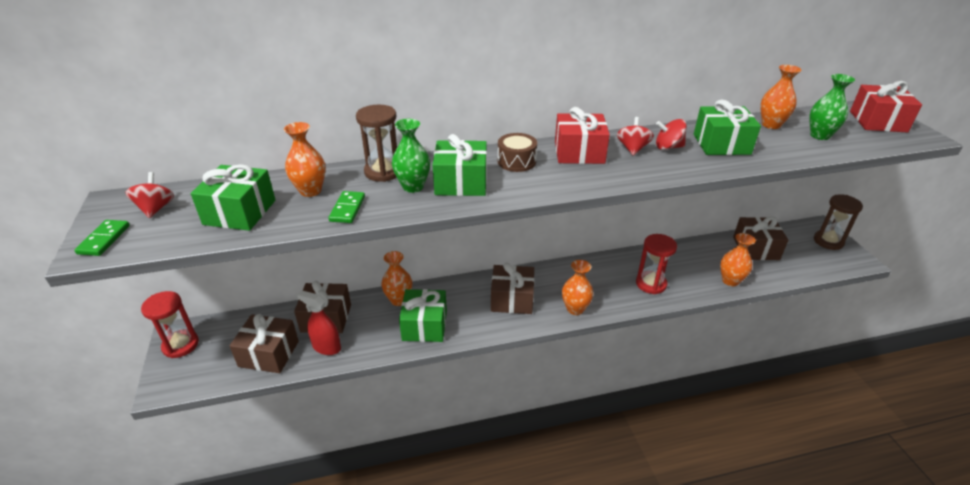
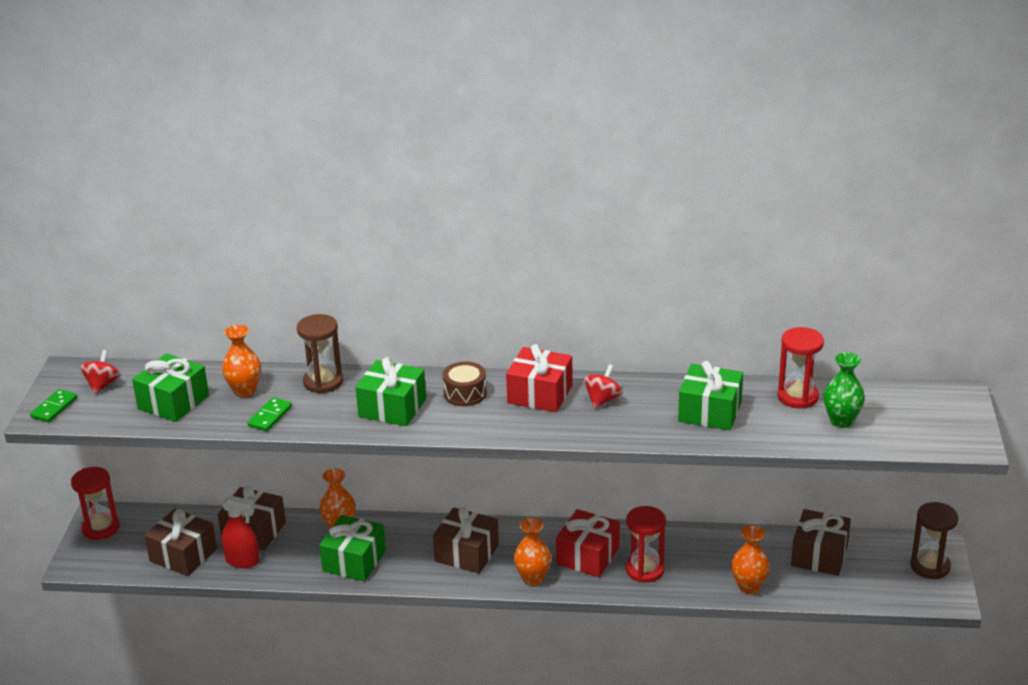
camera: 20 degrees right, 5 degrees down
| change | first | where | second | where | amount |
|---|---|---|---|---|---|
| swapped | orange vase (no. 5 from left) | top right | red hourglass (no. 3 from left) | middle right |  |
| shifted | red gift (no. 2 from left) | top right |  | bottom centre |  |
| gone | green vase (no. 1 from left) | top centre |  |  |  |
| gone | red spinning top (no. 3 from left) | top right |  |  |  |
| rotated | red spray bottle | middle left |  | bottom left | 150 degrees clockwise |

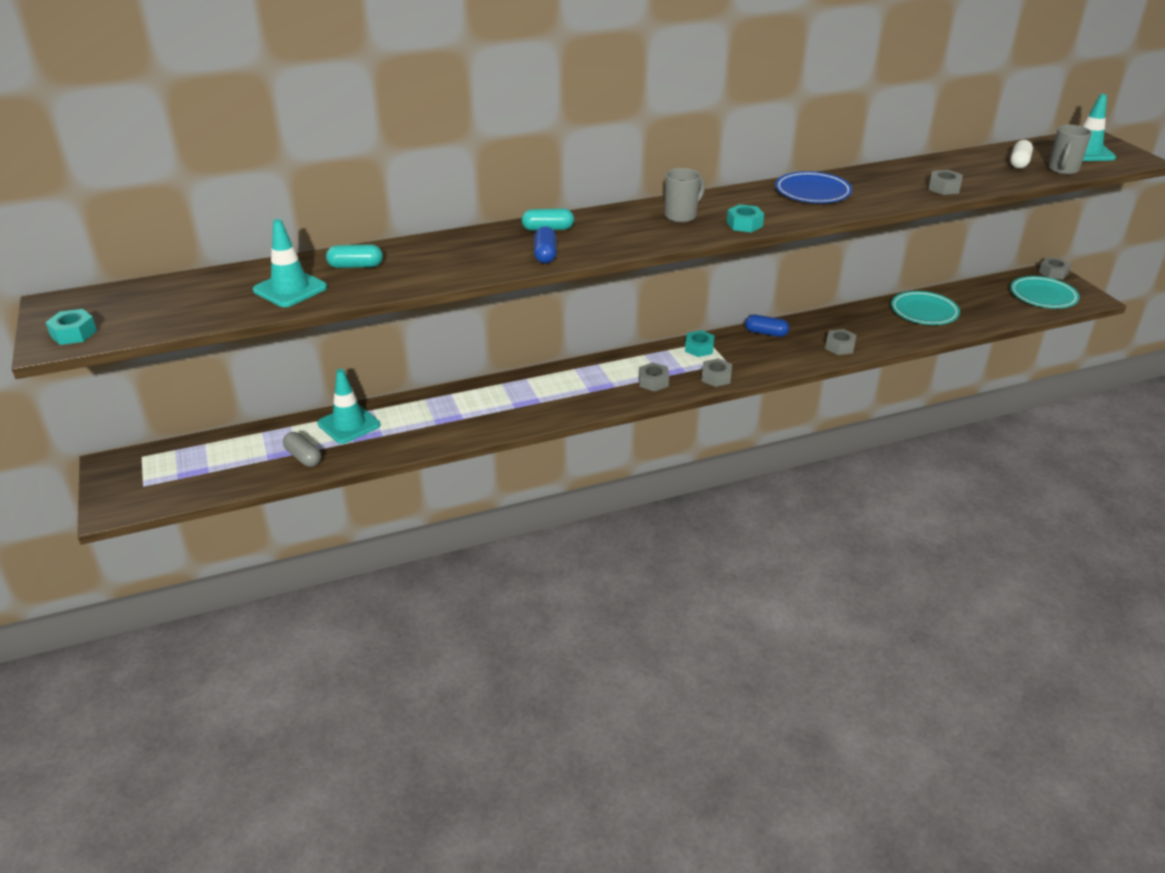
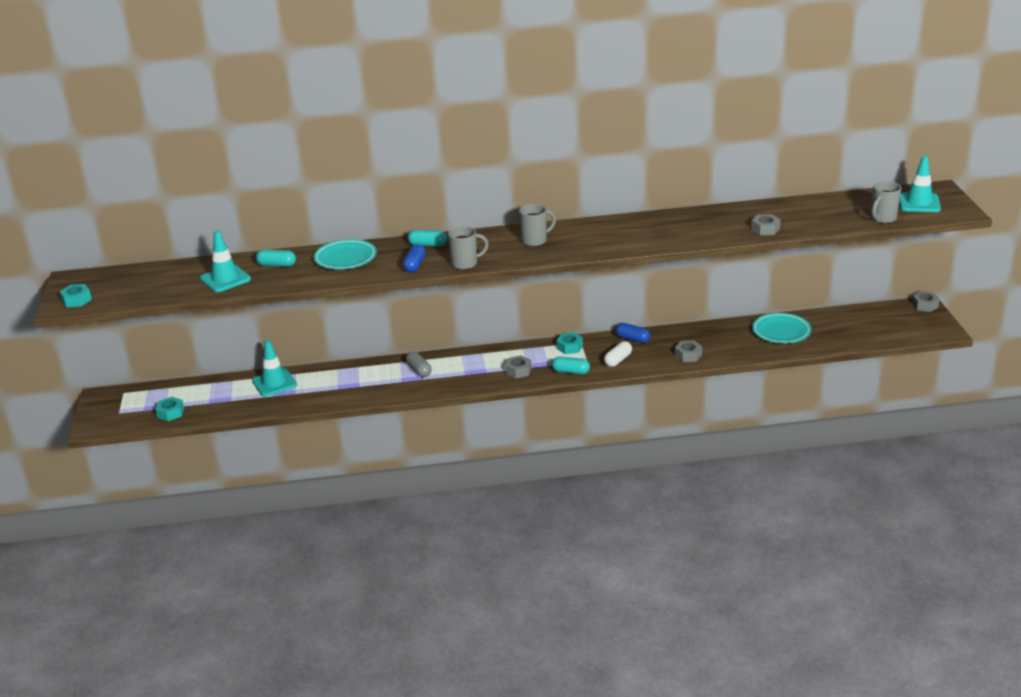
camera: 15 degrees right, 5 degrees down
| change | first | where | second | where | amount |
|---|---|---|---|---|---|
| shifted | white capsule | top right |  | centre |  |
| gone | blue plate | top right |  |  |  |
| shifted | turquoise nut (no. 3 from left in the first image) | top centre | turquoise nut (no. 2 from left) | middle left |  |
| shifted | turquoise plate (no. 2 from left in the first image) | middle right | turquoise plate (no. 1 from left) | centre |  |
| swapped | grey nut (no. 2 from left) | centre | turquoise capsule (no. 3 from left) | centre |  |
| shifted | grey capsule | middle left |  | centre |  |
| new |  |  | grey mug (no. 1 from left) | centre |  |

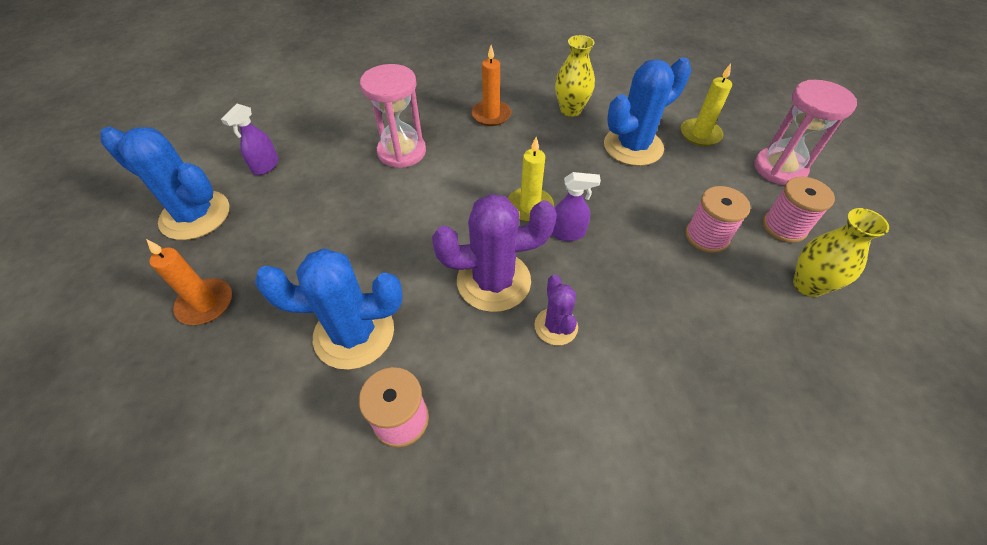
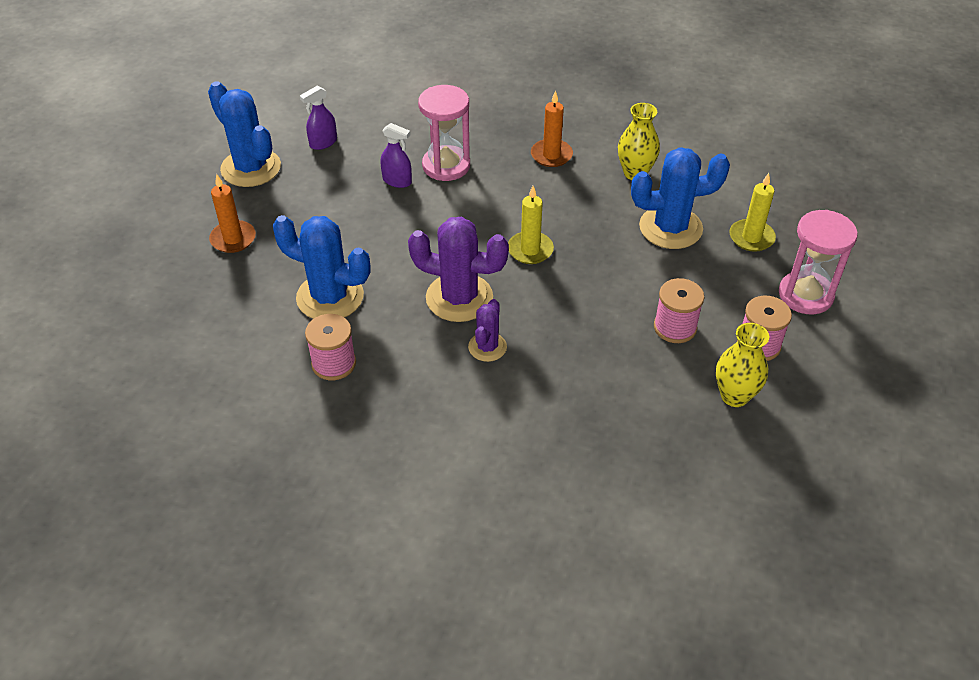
camera: 25 degrees right, 5 degrees down
| change | first | where | second | where | amount |
|---|---|---|---|---|---|
| shifted | purple spray bottle (no. 2 from left) | centre |  | top centre |  |

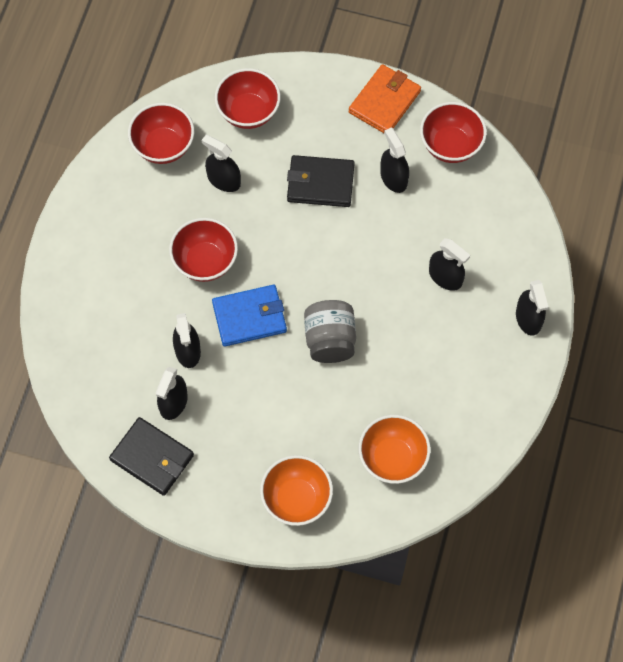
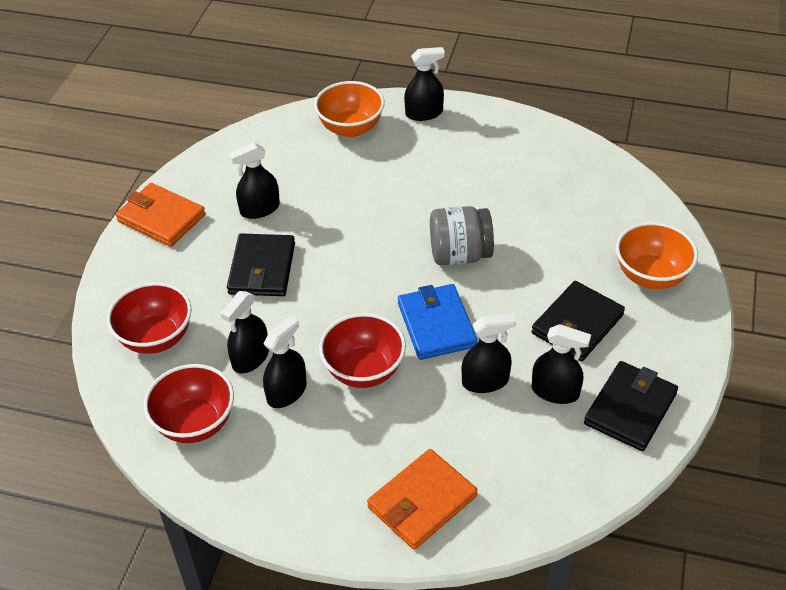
camera: 90 degrees left, 20 degrees down
| change | first | where | second | where | amount |
|---|---|---|---|---|---|
| gone | red bowl (no. 4 from left) | top right |  |  |  |
| shifted | black spray bottle (no. 5 from left in the first image) | middle right | black spray bottle (no. 3 from left) | centre |  |
| shifted | orange bowl (no. 2 from left in the first image) | bottom centre | orange bowl (no. 1 from left) | top centre |  |
| new |  |  | black wallet (no. 2 from left) | middle right |  |
| new |  |  | orange wallet (no. 2 from left) | bottom centre |  |

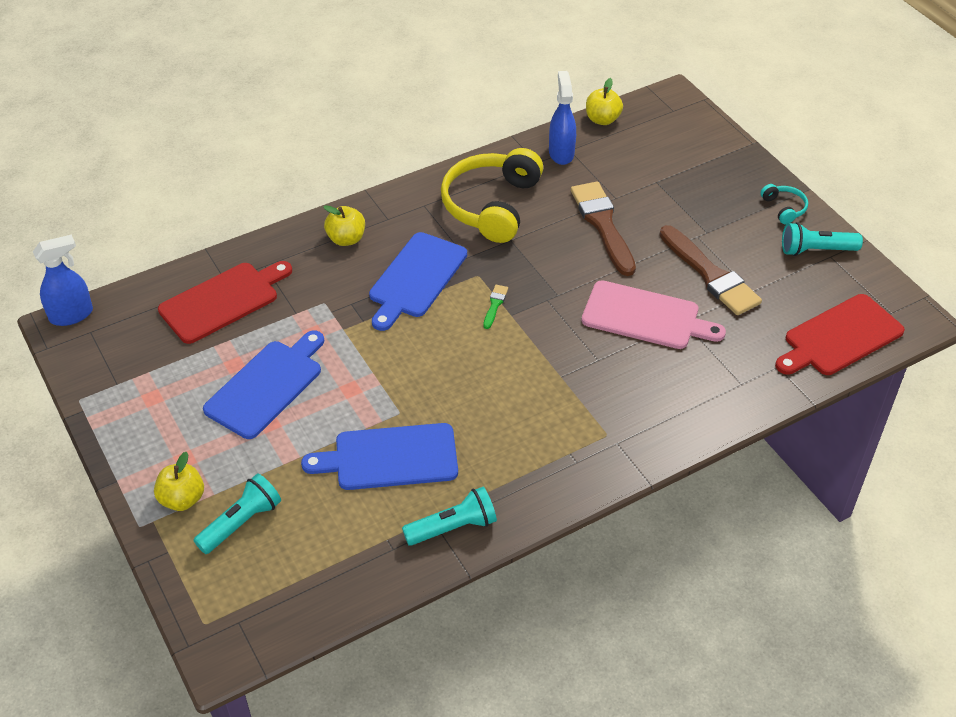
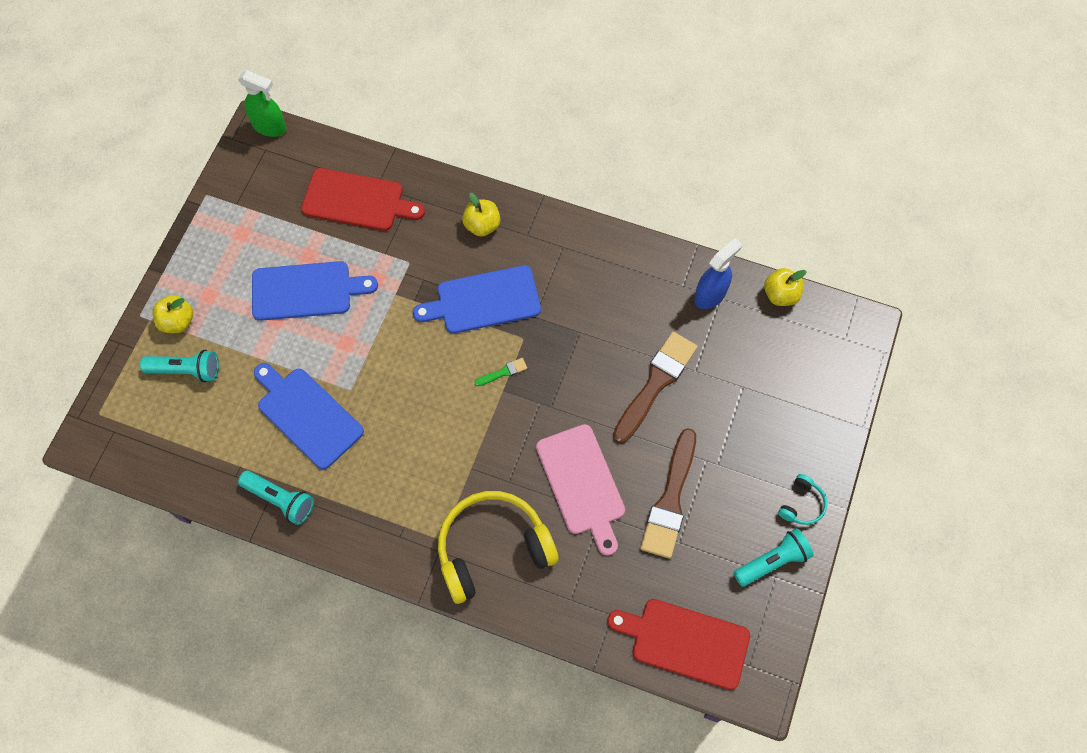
camera: 50 degrees right, 20 degrees up
| change | first | where | second | where | amount |
|---|---|---|---|---|---|
| shifted | yellow headphones | top centre |  | bottom centre |  |
| rotated | turquoise flashlight (no. 3 from left) | middle right |  | bottom right | 105 degrees clockwise |
| repainted | blue spray bottle (no. 1 from left) | middle left | green spray bottle | top left |  |

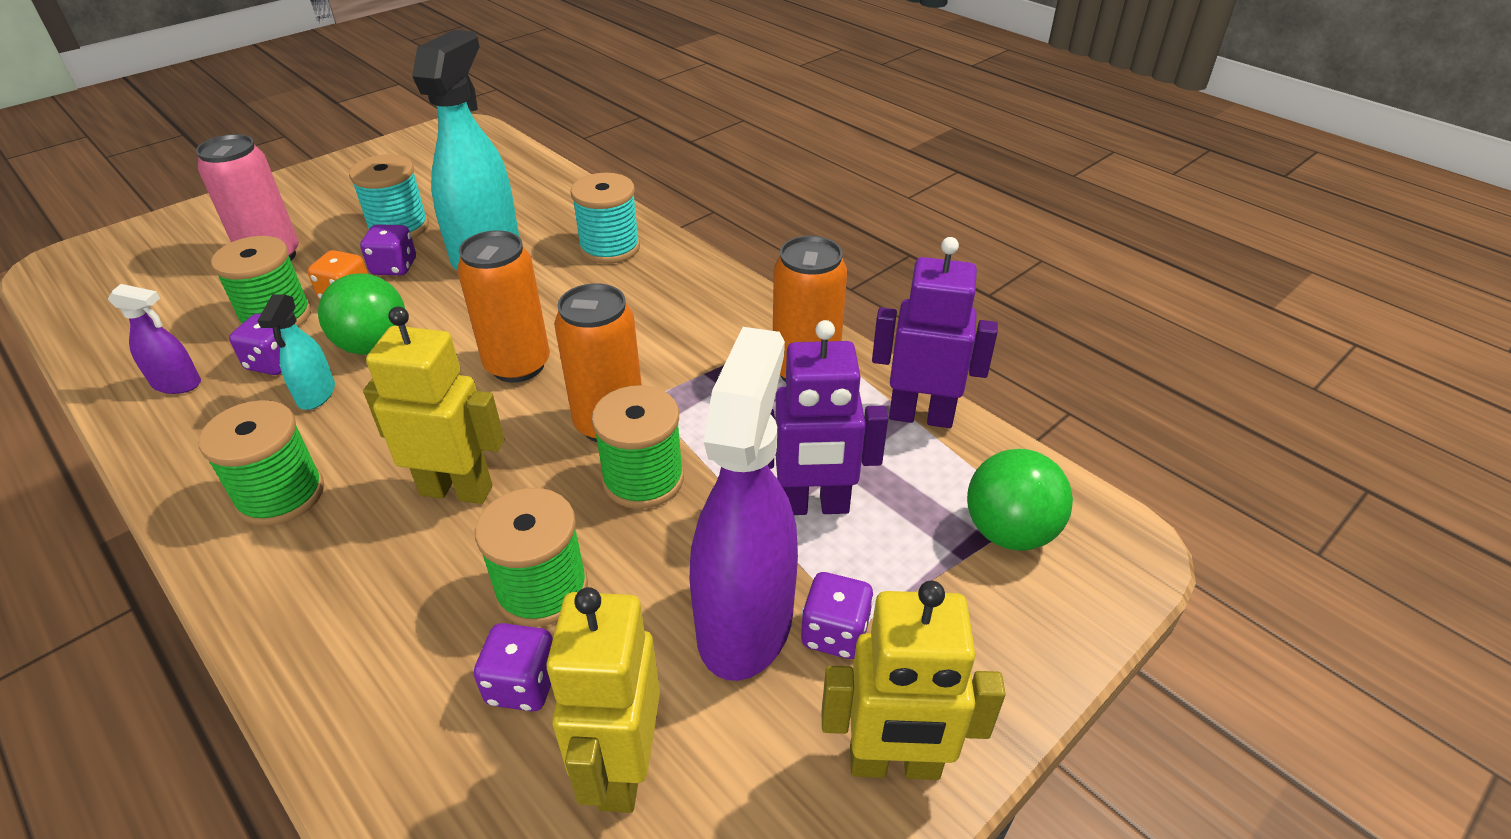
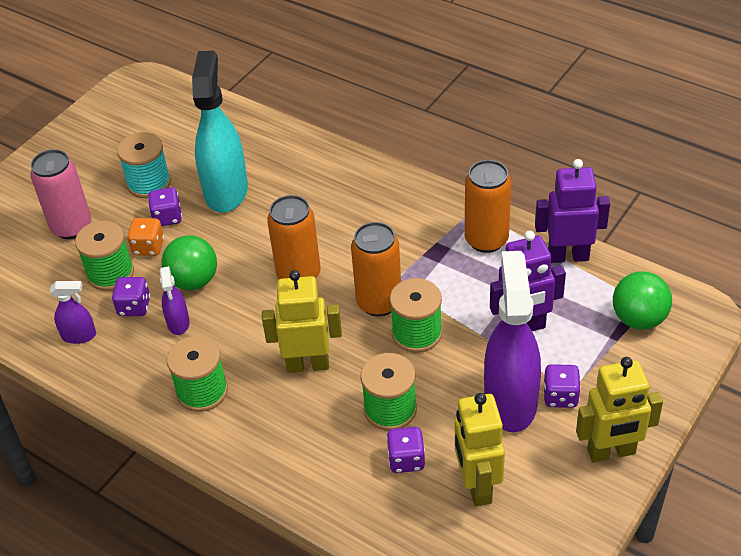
camera: 10 degrees left, 5 degrees up
| change | first | where | second | where | amount |
|---|---|---|---|---|---|
| gone | turquoise spool (no. 2 from left) | top centre |  |  |  |
| repainted | turquoise spray bottle (no. 1 from left) | middle left | purple spray bottle (no. 2 from left) | middle left |  |

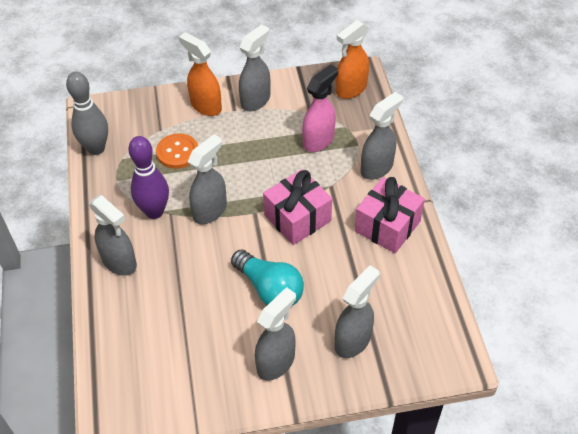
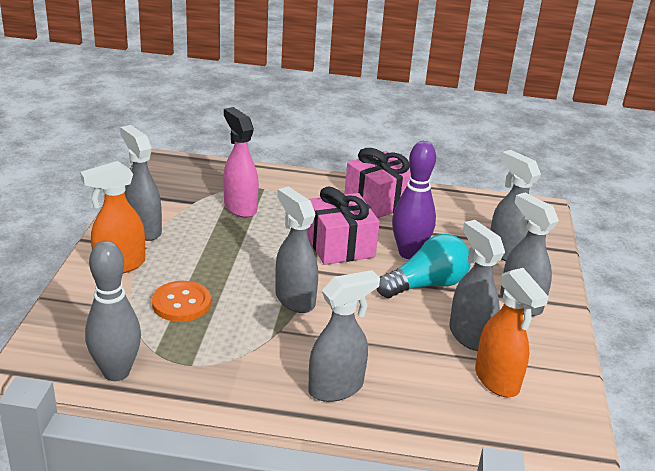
camera: 75 degrees left, 20 degrees down
| change | first | where | second | where | amount |
|---|---|---|---|---|---|
| shifted | orange spray bottle (no. 2 from left) | top centre |  | bottom right |  |
| shifted | grey spray bottle (no. 6 from left in the first image) | top centre | grey spray bottle (no. 4 from left) | middle right |  |
| shifted | purple bowling pin | middle left |  | centre |  |

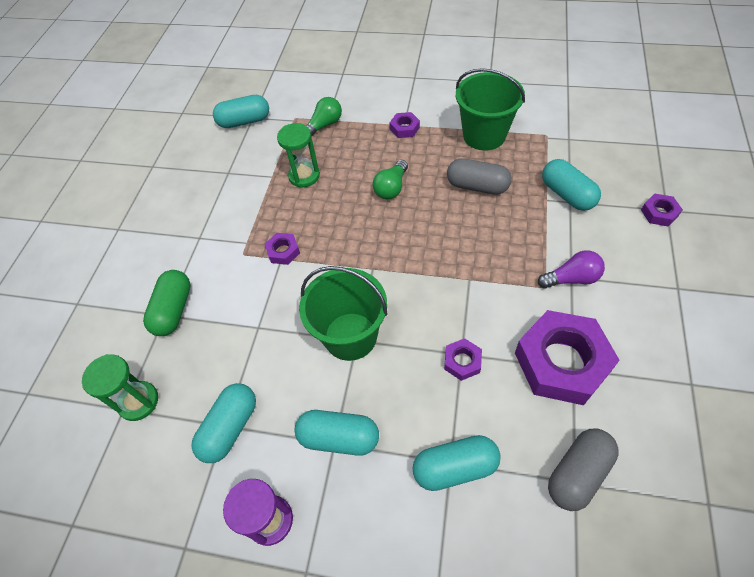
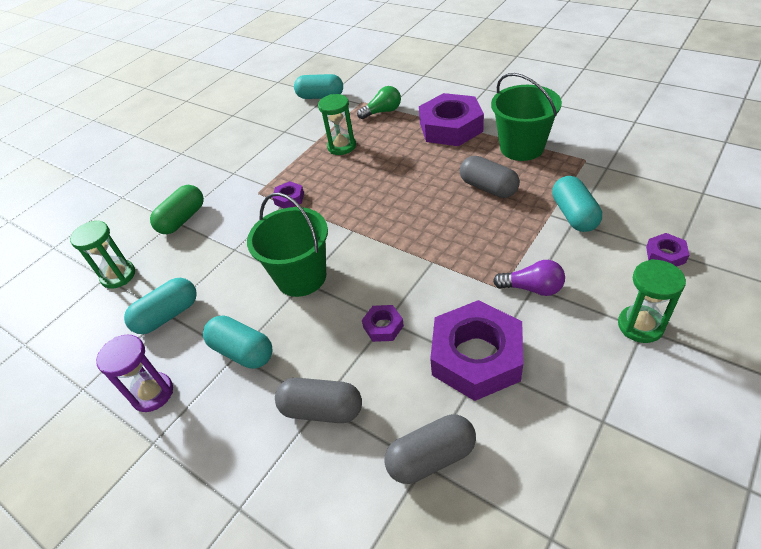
camera: 25 degrees right, 10 degrees down
| change | first | where | second | where | amount |
|---|---|---|---|---|---|
| scaled | purple nut (no. 2 from left in the first image) | top centre | purple nut (no. 3 from left) | top centre | x2.26 |
| gone | green light bulb (no. 2 from left) | top centre |  |  |  |
| repainted | turquoise capsule (no. 4 from left) | bottom centre | grey capsule (no. 1 from left) | bottom centre |  |
| new |  |  | green hourglass (no. 3 from left) | middle right |  |

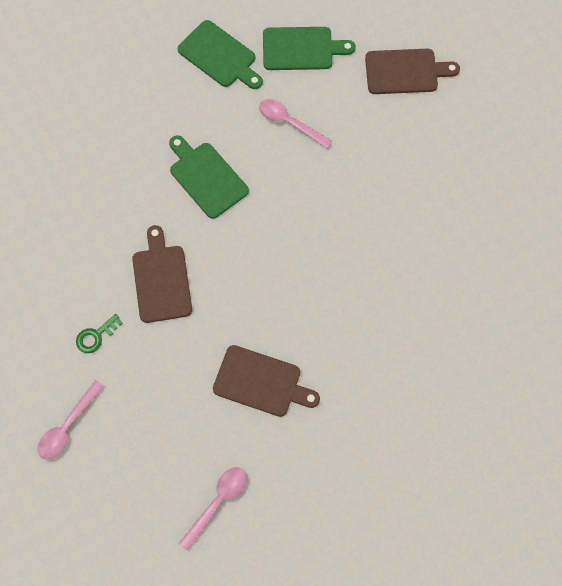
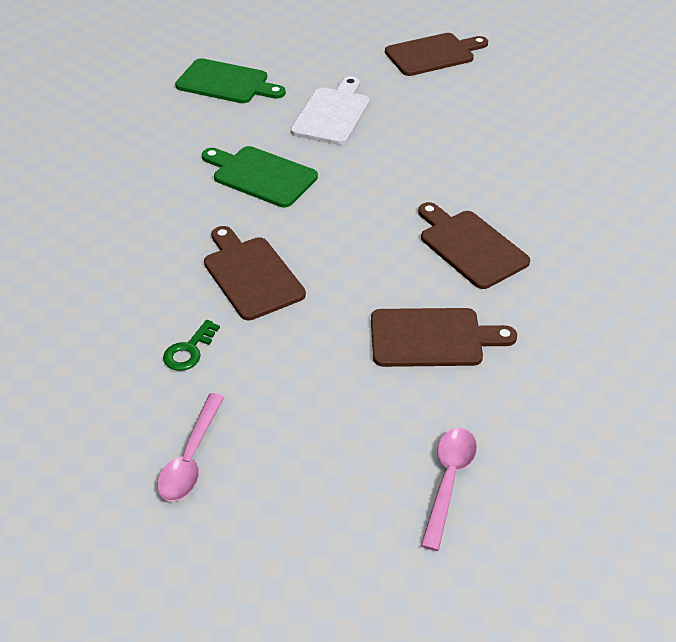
camera: 20 degrees left, 25 degrees down
| change | first | where | second | where | amount |
|---|---|---|---|---|---|
| gone | green cutting board (no. 3 from left) | top centre |  |  |  |
| swapped | pink spoon (no. 3 from left) | top centre | white cutting board | top centre |  |
| new |  |  | brown cutting board (no. 4 from left) | middle right |  |

